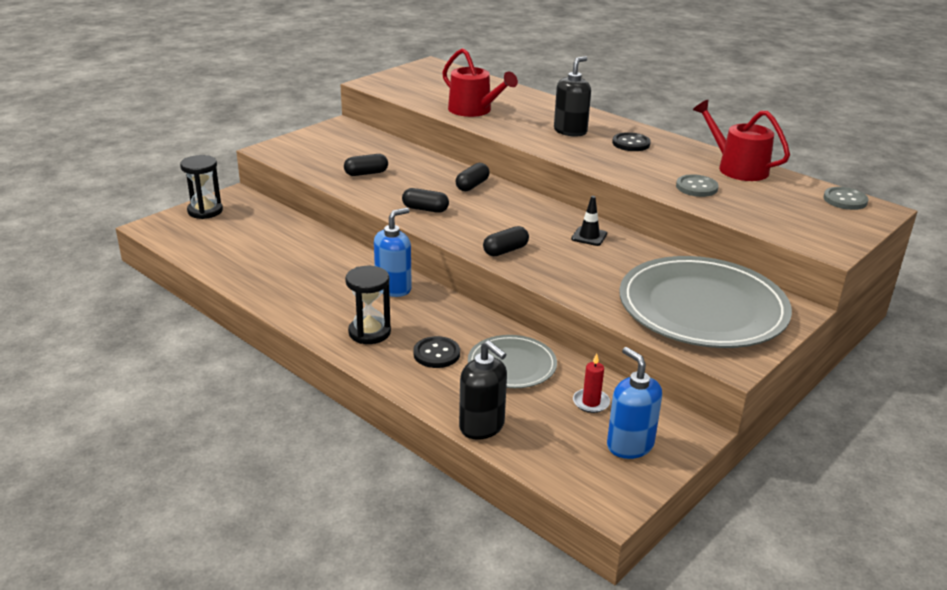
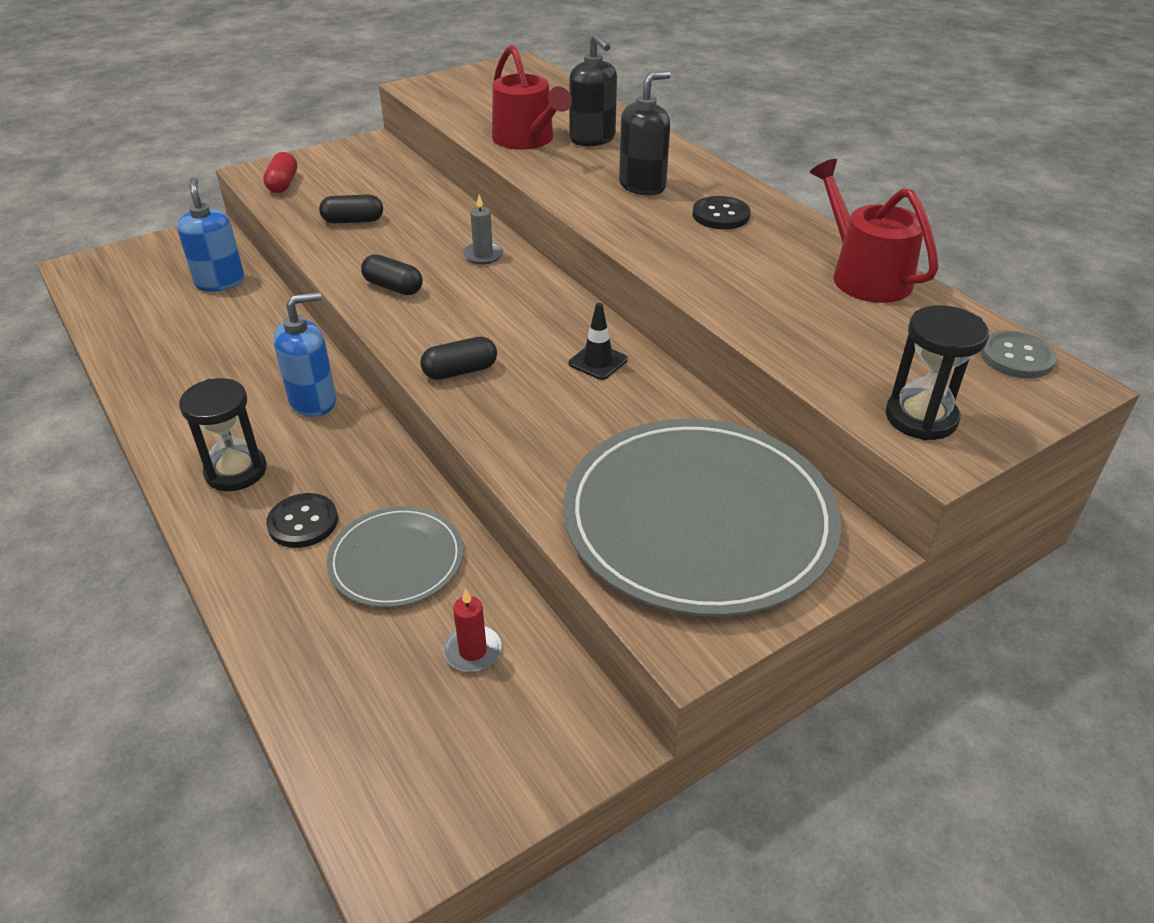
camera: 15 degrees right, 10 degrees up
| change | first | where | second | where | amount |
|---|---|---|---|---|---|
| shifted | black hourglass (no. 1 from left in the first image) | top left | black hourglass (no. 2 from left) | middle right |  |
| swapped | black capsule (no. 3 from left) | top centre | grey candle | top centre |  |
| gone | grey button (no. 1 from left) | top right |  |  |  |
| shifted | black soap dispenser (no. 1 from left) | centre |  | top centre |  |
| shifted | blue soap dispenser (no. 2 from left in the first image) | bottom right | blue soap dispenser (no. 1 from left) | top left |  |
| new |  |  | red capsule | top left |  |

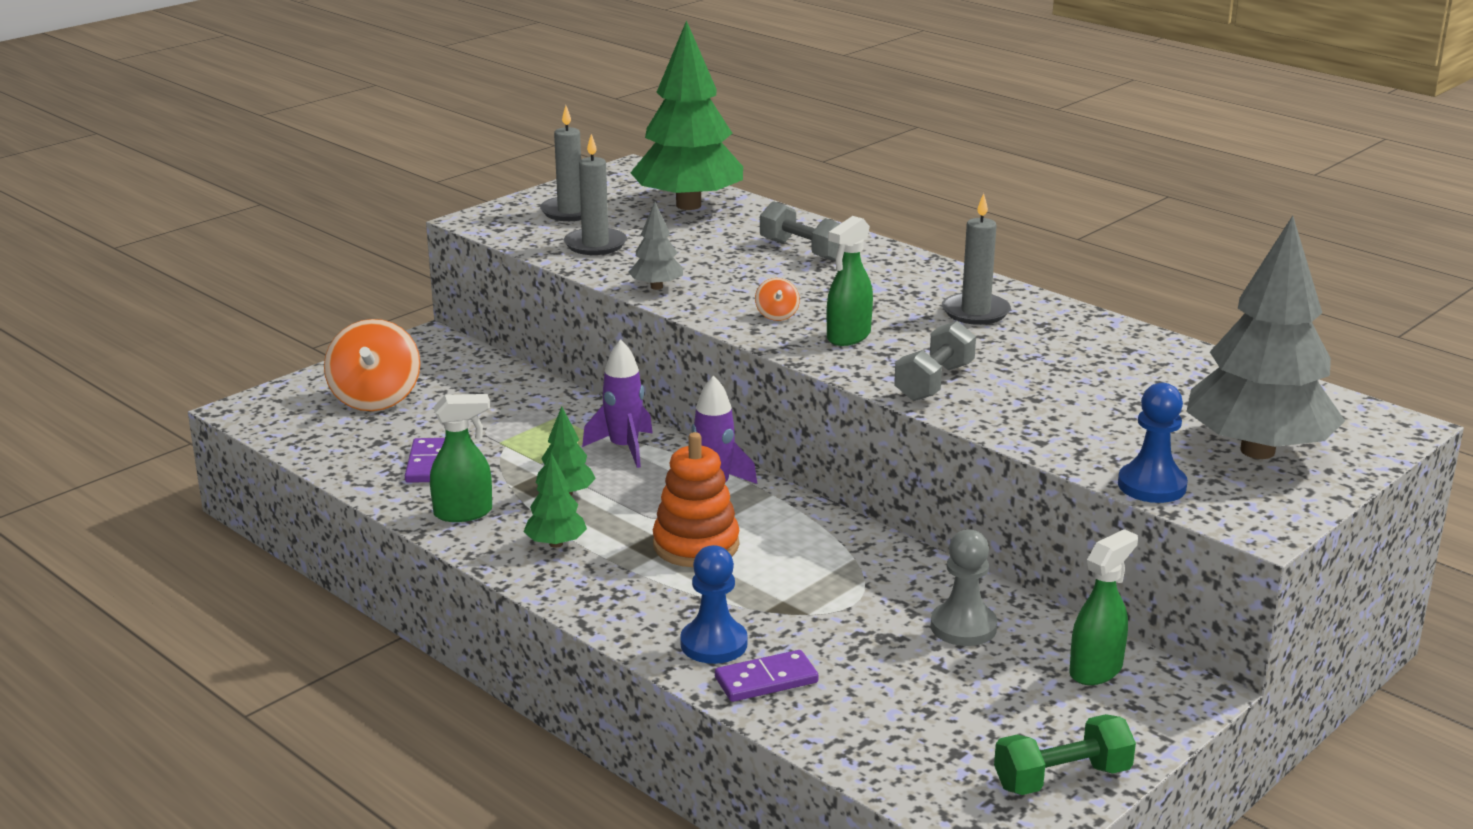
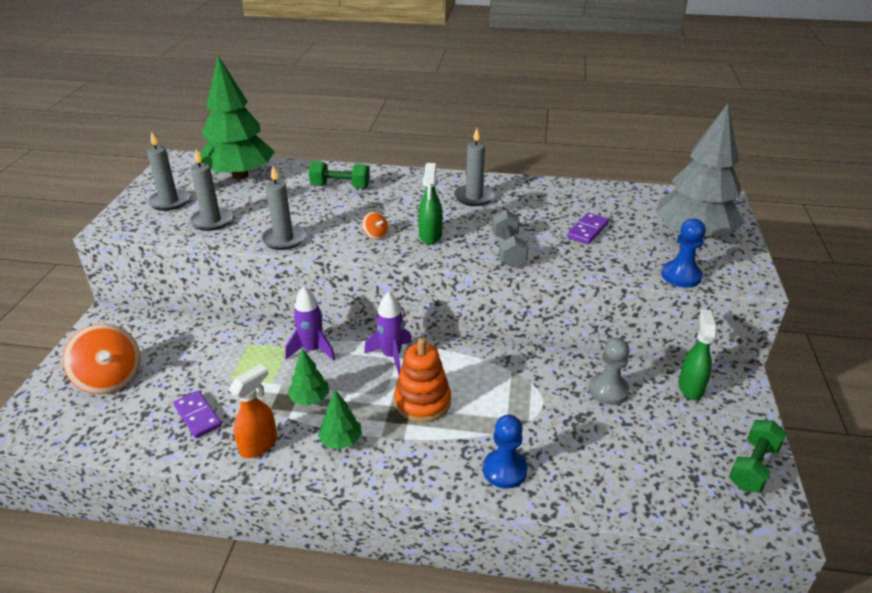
camera: 35 degrees left, 10 degrees up
| change | first | where | second | where | amount |
|---|---|---|---|---|---|
| repainted | grey dumbbell (no. 1 from left) | top centre | green dumbbell (no. 1 from left) | top centre |  |
| swapped | grey tree (no. 1 from left) | top centre | grey candle (no. 3 from left) | middle left |  |
| repainted | green spray bottle (no. 1 from left) | middle left | orange spray bottle | bottom left |  |
| shifted | purple domino (no. 2 from left) | bottom centre |  | middle right |  |

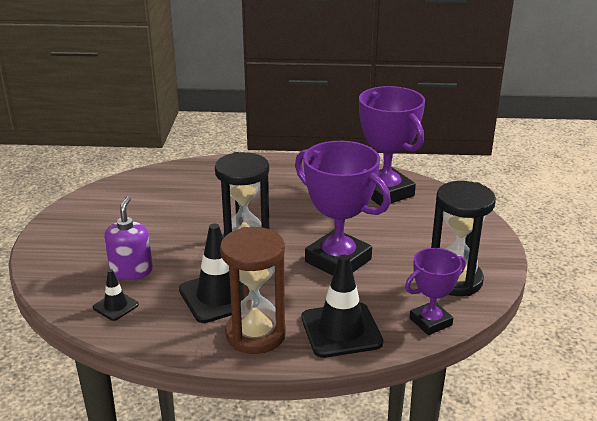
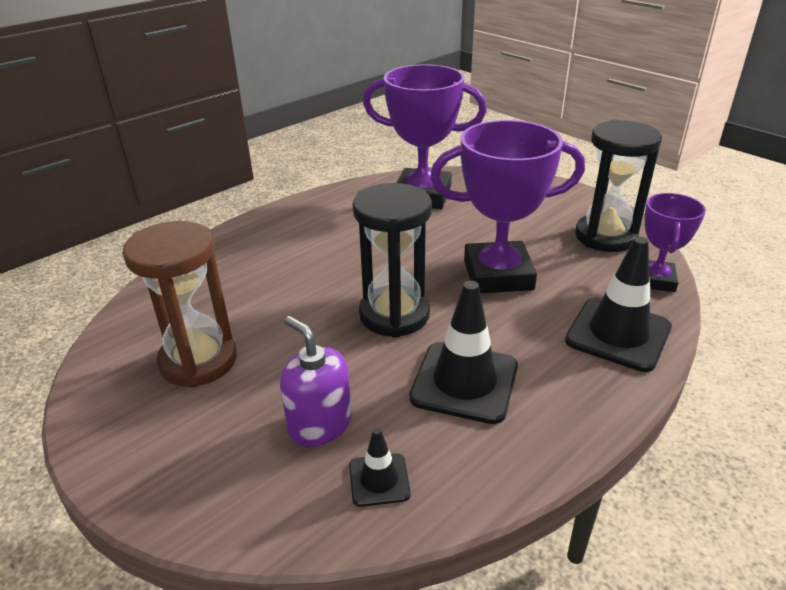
camera: 45 degrees left, 5 degrees up
| change | first | where | second | where | amount |
|---|---|---|---|---|---|
| shifted | brown hourglass | bottom centre |  | middle left |  |

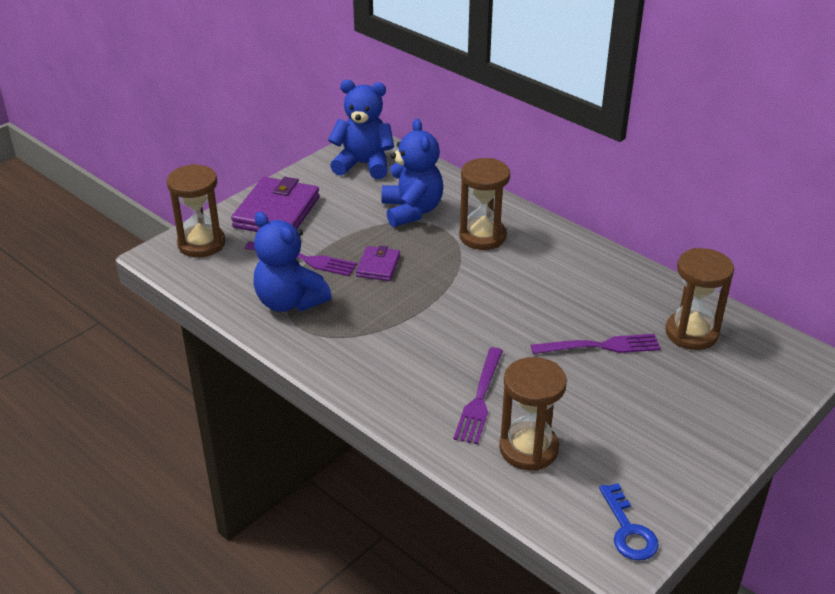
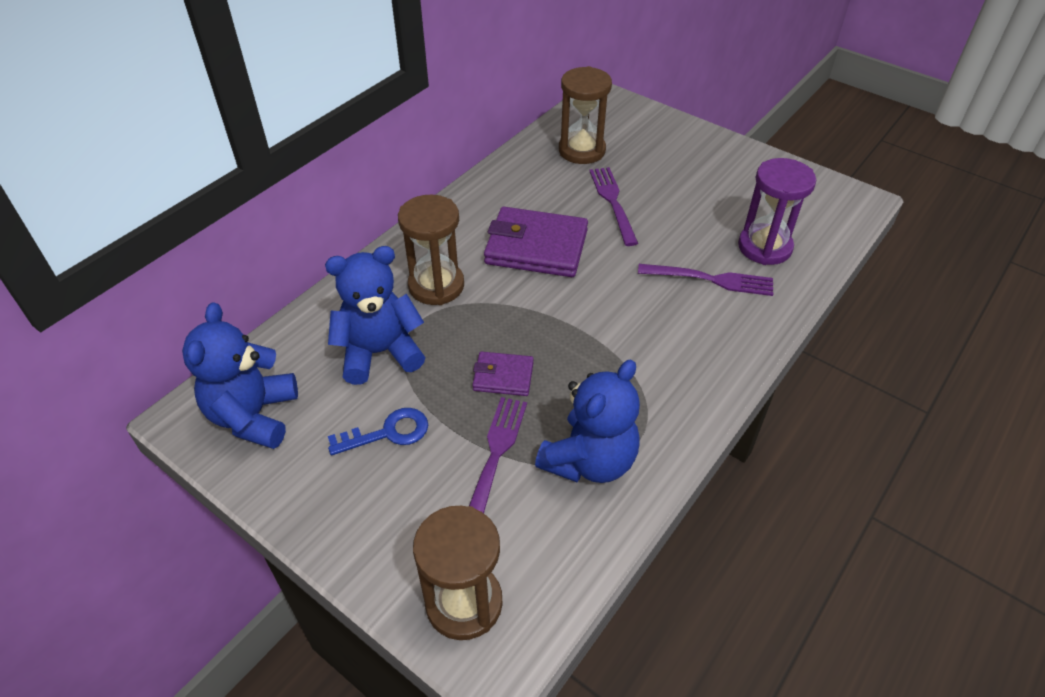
camera: 95 degrees left, 10 degrees up
| change | first | where | second | where | amount |
|---|---|---|---|---|---|
| shifted | purple wallet (no. 1 from left in the first image) | middle left | purple wallet (no. 2 from left) | centre |  |
| repainted | brown hourglass (no. 3 from left) | bottom centre | purple hourglass | top right |  |
| shifted | blue key | bottom right |  | centre |  |

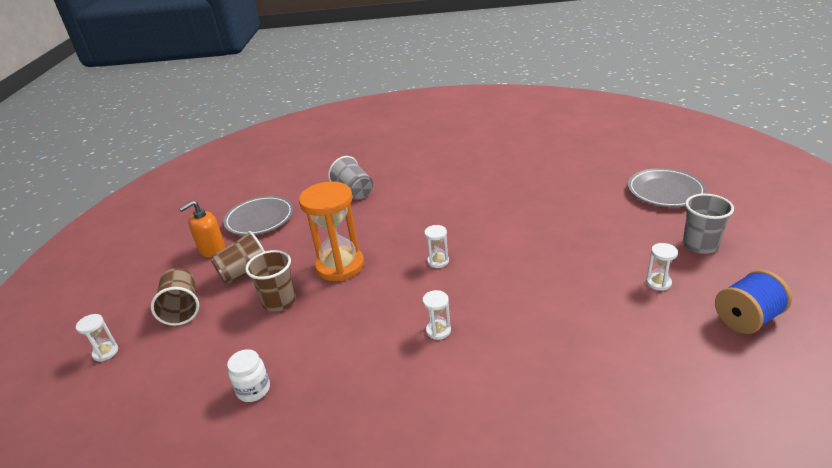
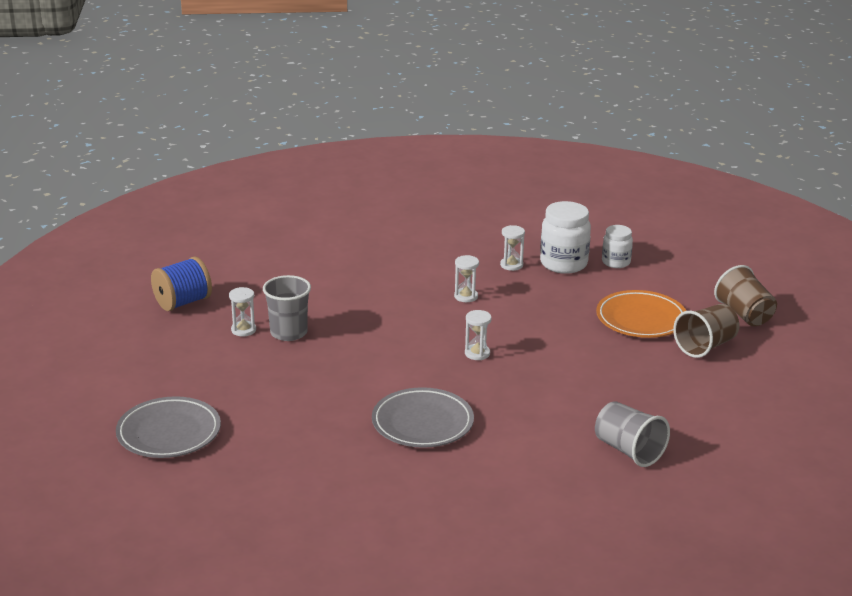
camera: 170 degrees right, 5 degrees down
| change | first | where | second | where | amount |
|---|---|---|---|---|---|
| gone | orange hourglass | centre |  |  |  |
| shifted | grey cup (no. 2 from left in the first image) | middle right | grey cup (no. 1 from left) | centre |  |
| shifted | grey plate (no. 1 from left in the first image) | middle left | grey plate (no. 2 from left) | bottom centre |  |
| gone | orange soap dispenser | middle left |  |  |  |
| swapped | brown cup (no. 3 from left) | middle left | orange plate | middle right |  |
| shifted | white hourglass (no. 1 from left in the first image) | bottom left | white hourglass (no. 4 from left) | centre |  |
| new |  |  | white jar (no. 1 from left) | centre |  |

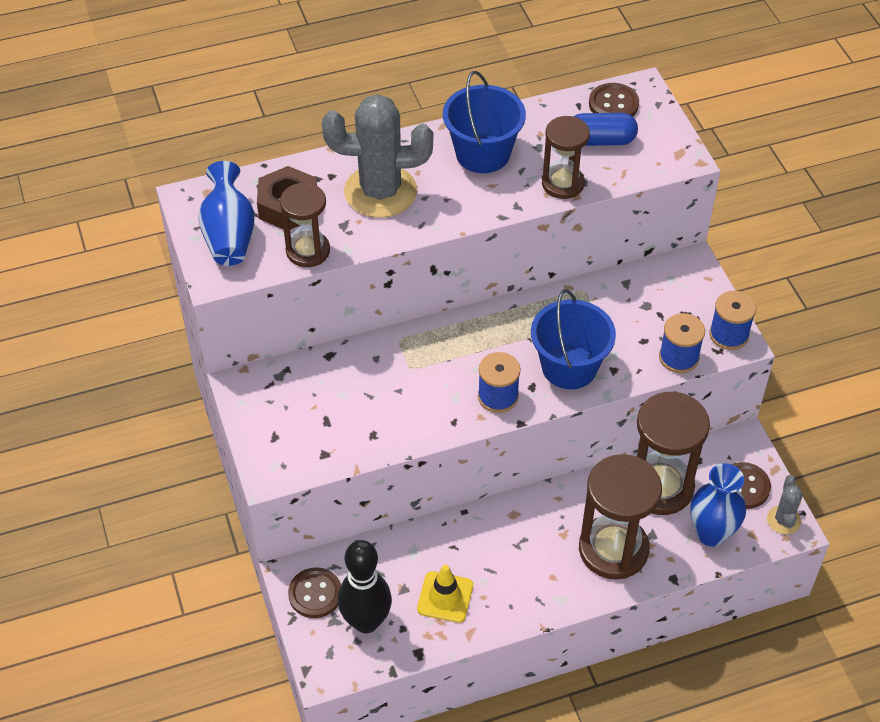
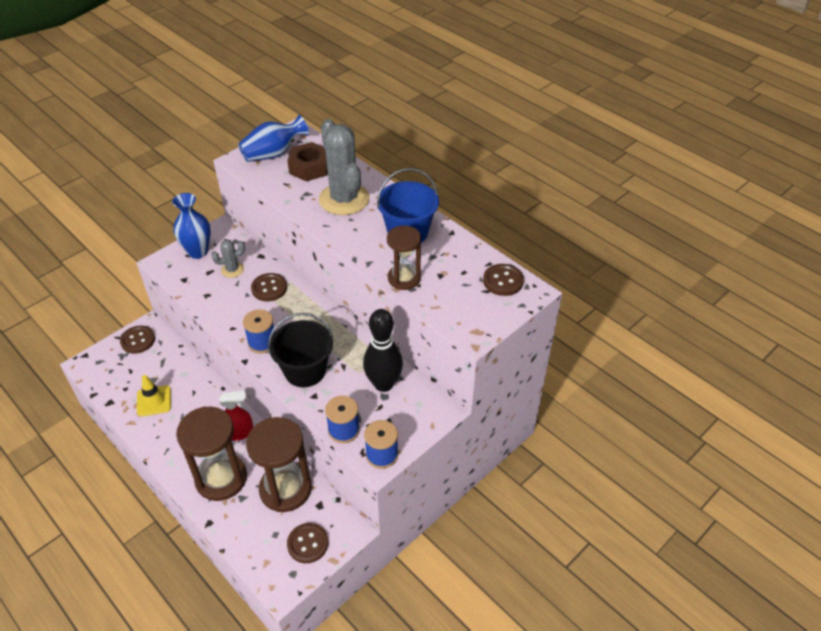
camera: 65 degrees right, 5 degrees down
| change | first | where | second | where | amount |
|---|---|---|---|---|---|
| gone | blue capsule | top right |  |  |  |
| gone | brown hourglass (no. 1 from left) | top centre |  |  |  |
| repainted | blue bucket (no. 2 from left) | centre | black bucket | centre |  |
| shifted | blue vase (no. 2 from left in the first image) | bottom right | blue vase (no. 1 from left) | middle left |  |
| shifted | grey cactus (no. 2 from left in the first image) | bottom right | grey cactus (no. 1 from left) | middle left |  |
| shifted | black bowling pin | bottom centre |  | centre |  |
| new |  |  | brown button (no. 2 from left) | middle left |  |
| new |  |  | red spray bottle | middle left |  |

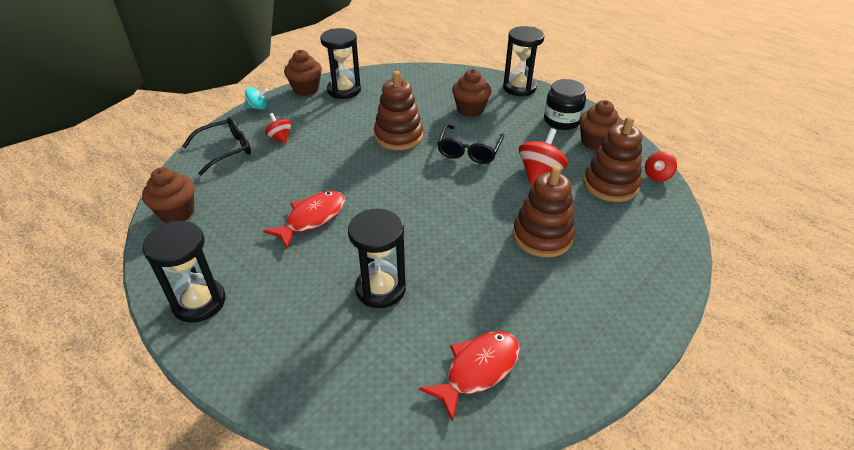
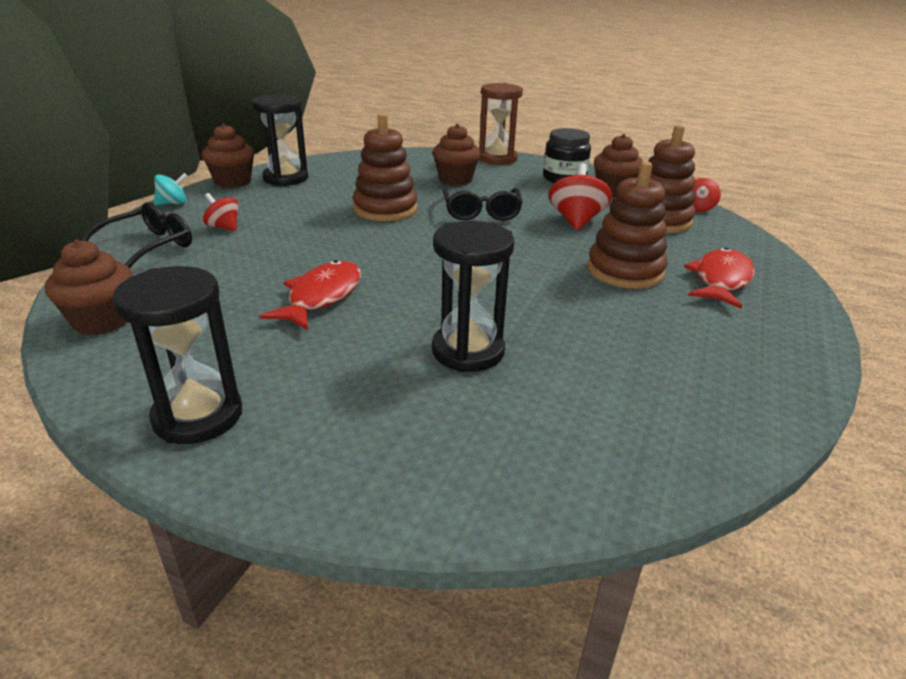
camera: 20 degrees left, 10 degrees down
| change | first | where | second | where | amount |
|---|---|---|---|---|---|
| repainted | black hourglass (no. 4 from left) | top centre | brown hourglass | top centre |  |
| shifted | red fish (no. 2 from left) | bottom centre |  | middle right |  |

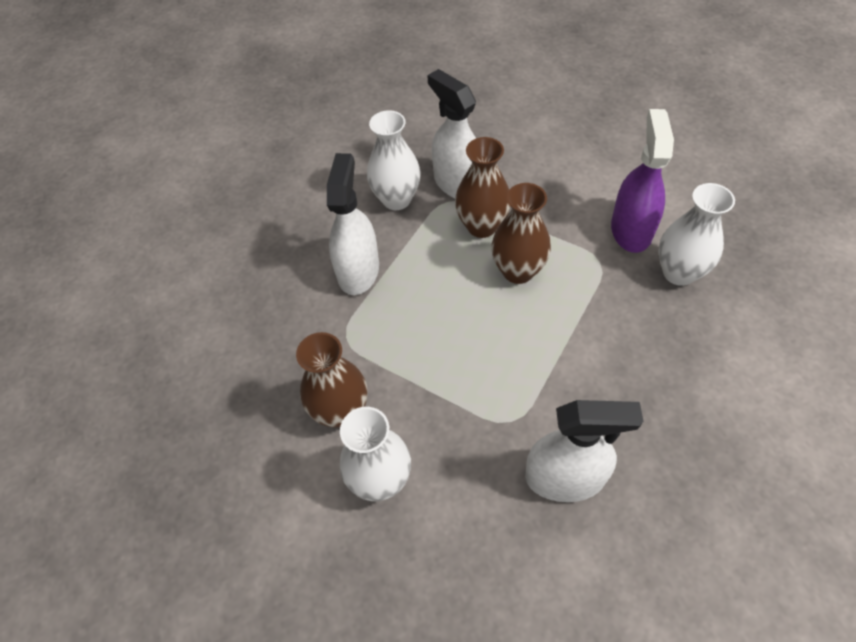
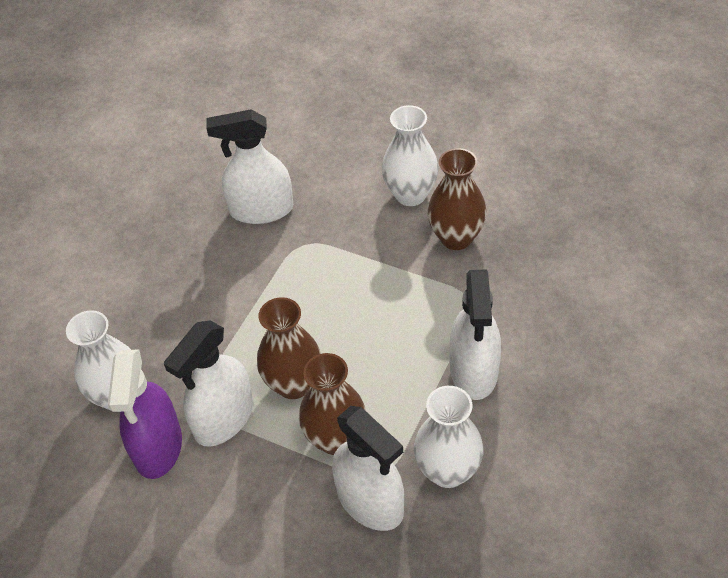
camera: 175 degrees right, 5 degrees down
| change | first | where | second | where | amount |
|---|---|---|---|---|---|
| new |  |  | white spray bottle (no. 1 from left) | middle left |  |

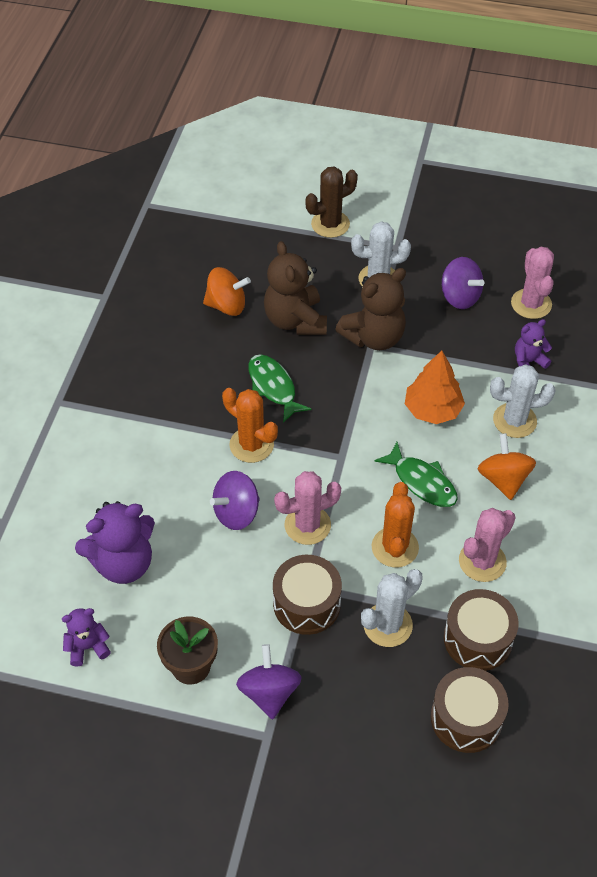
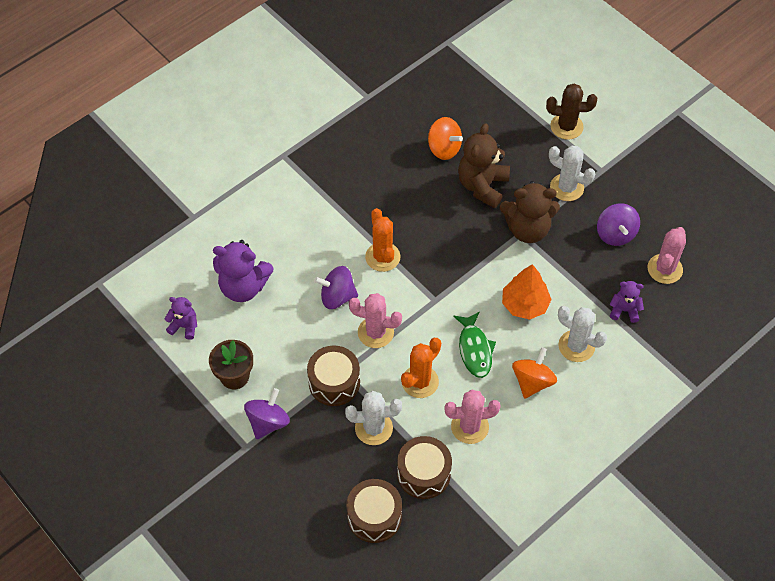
camera: 35 degrees right, 5 degrees up
| change | first | where | second | where | amount |
|---|---|---|---|---|---|
| gone | green fish (no. 1 from left) | centre |  |  |  |

